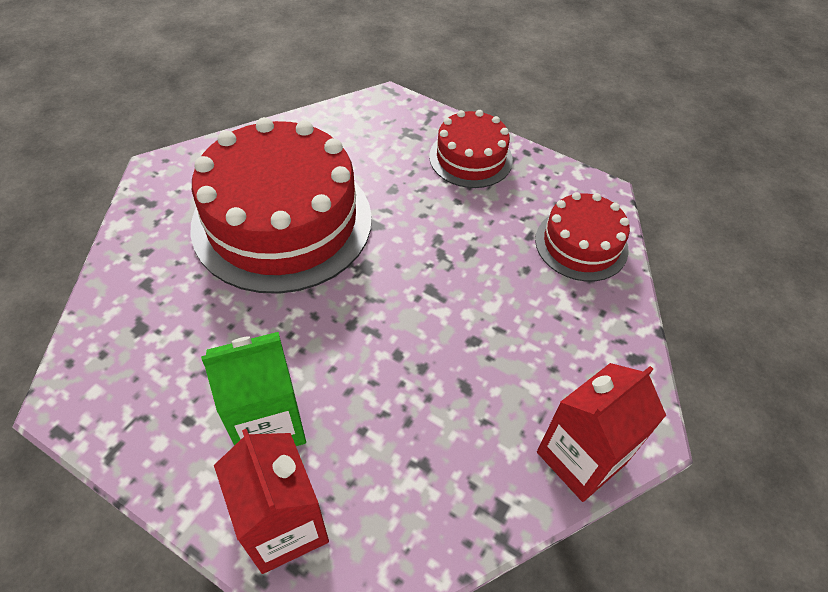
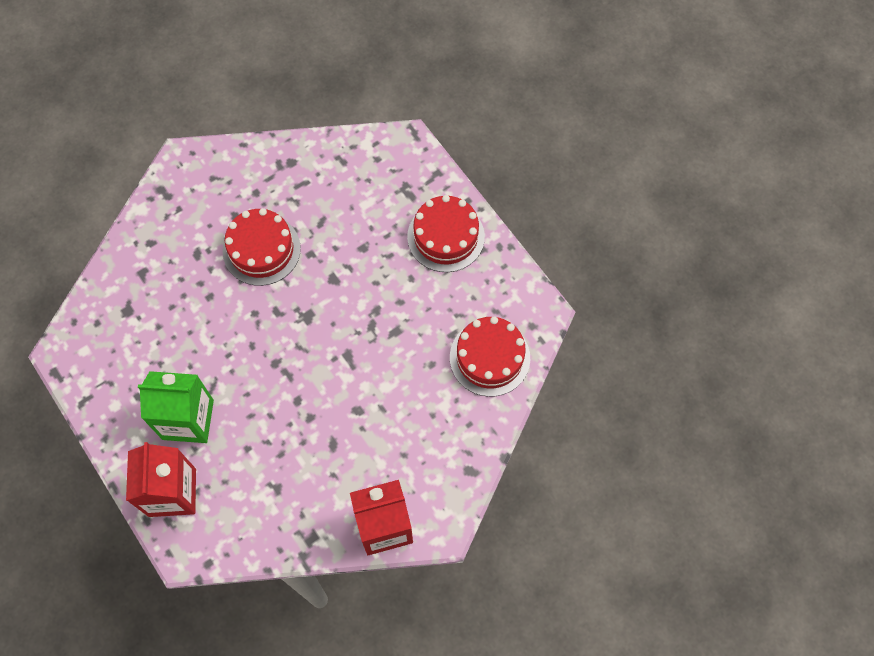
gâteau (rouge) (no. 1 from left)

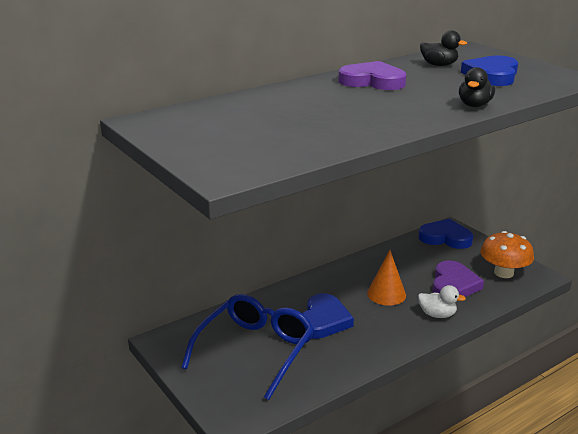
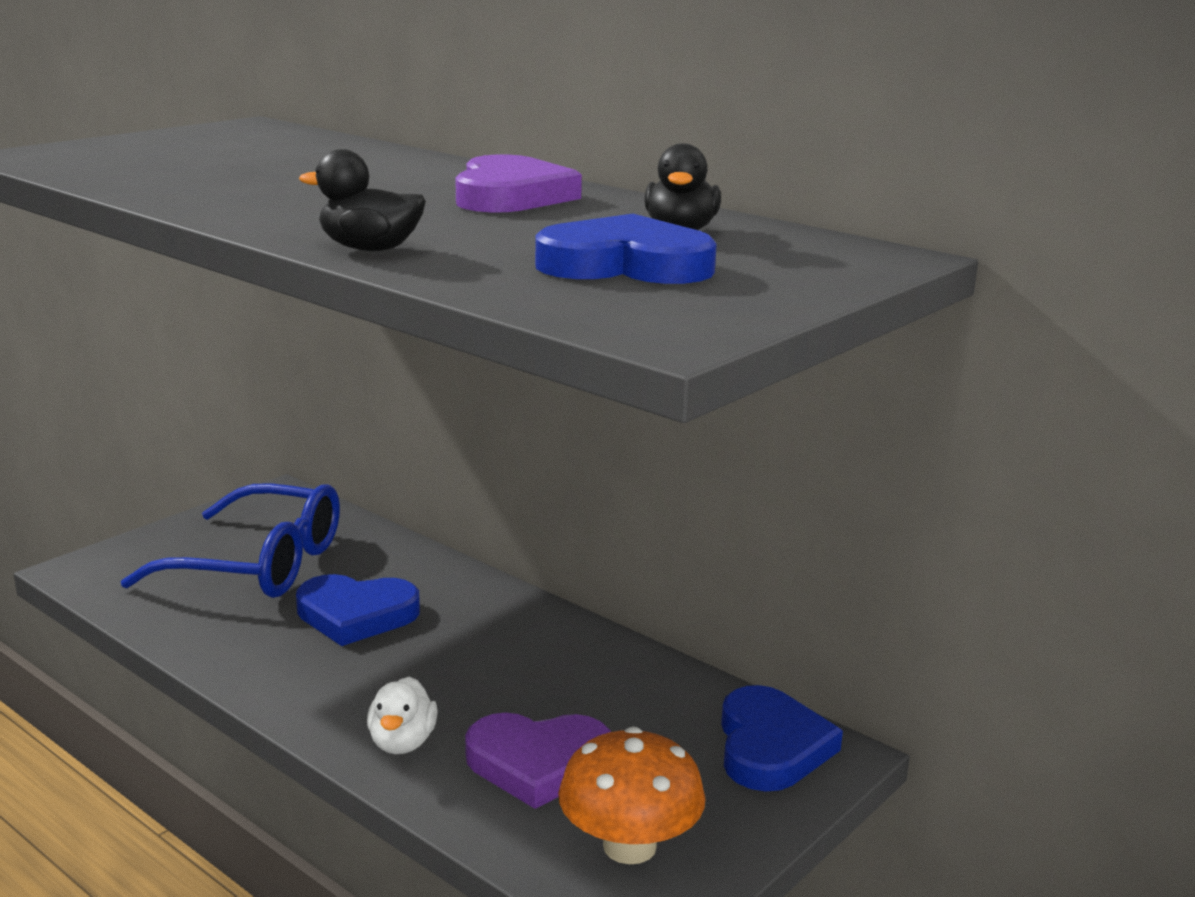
cône (orange)

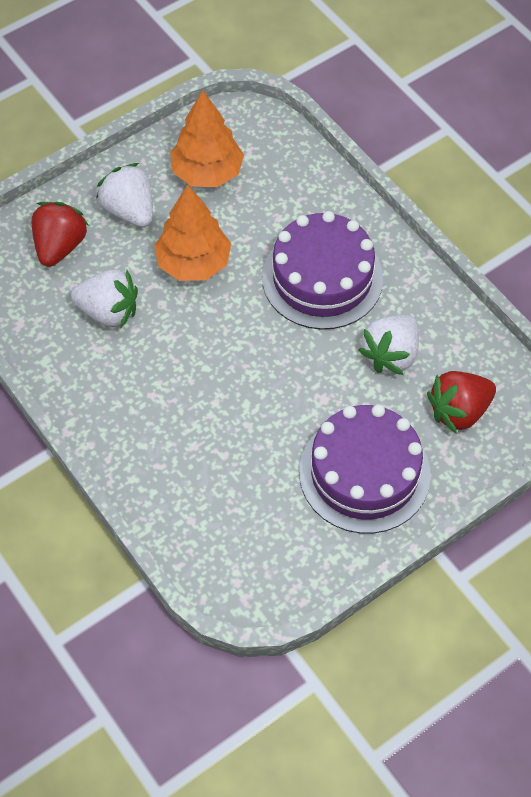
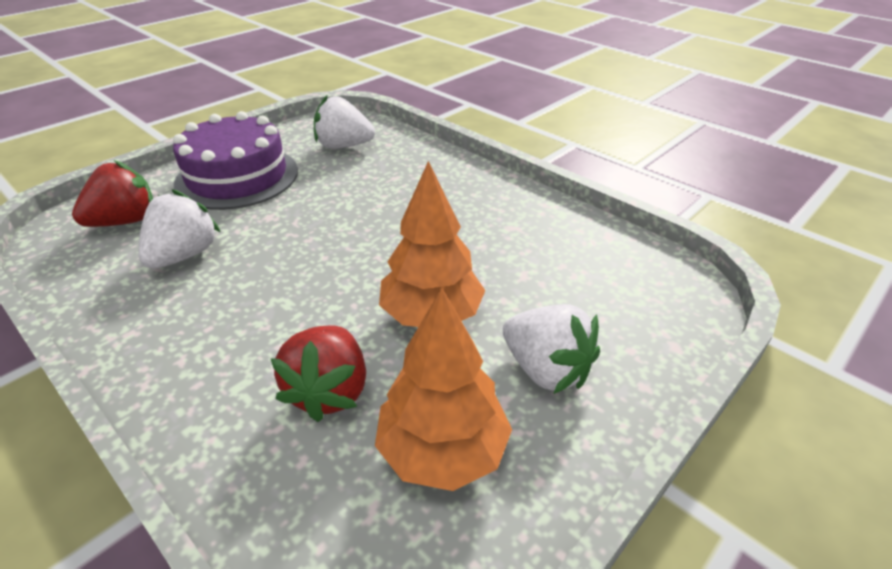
fraise (rouge) (no. 2 from left)
fraise (blanc) (no. 2 from left)
gâteau (violet) (no. 1 from left in the first image)

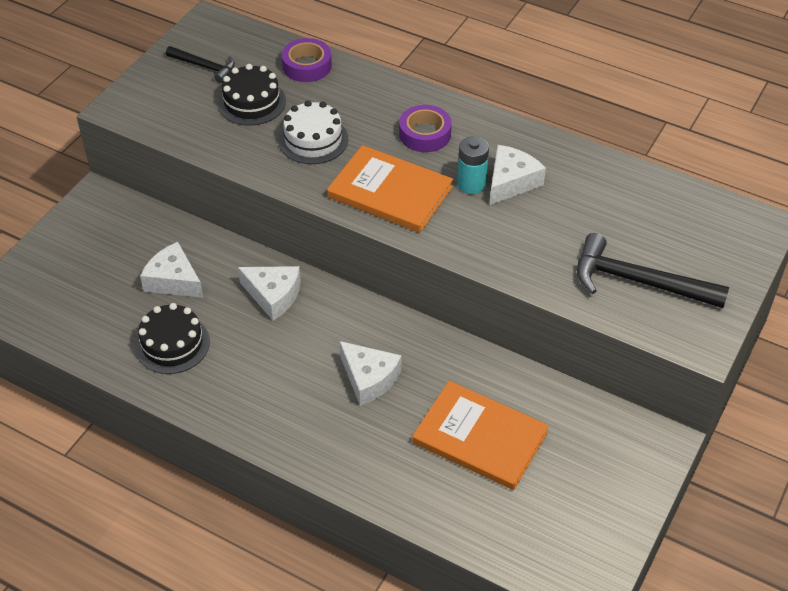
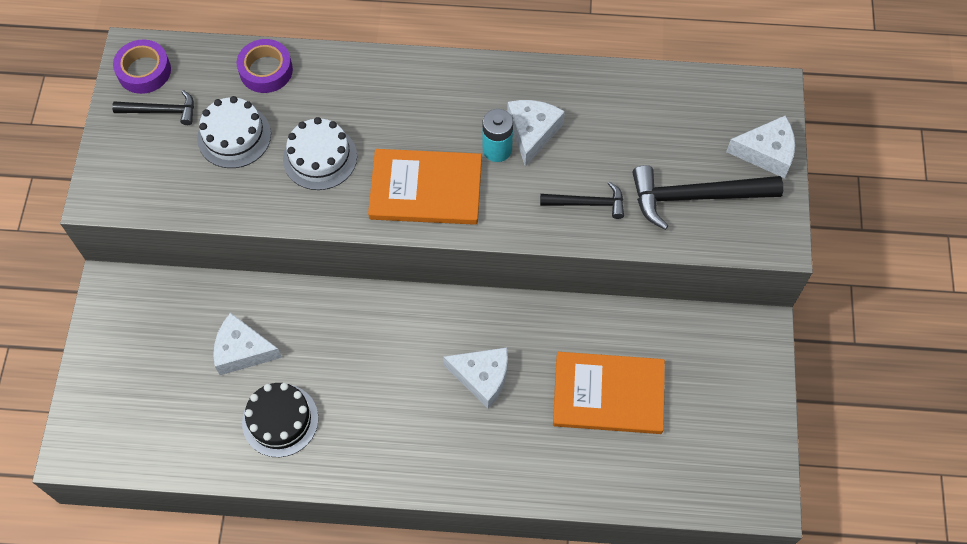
ruban adhésif (violet) (no. 1 from left)
gâteau (blanc) (no. 1 from left)
marteau (noir) (no. 2 from left)
fromage (blanc) (no. 4 from left)

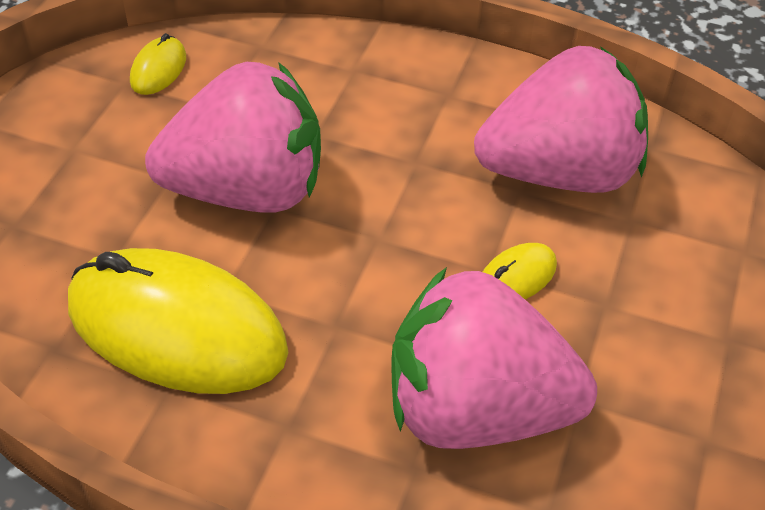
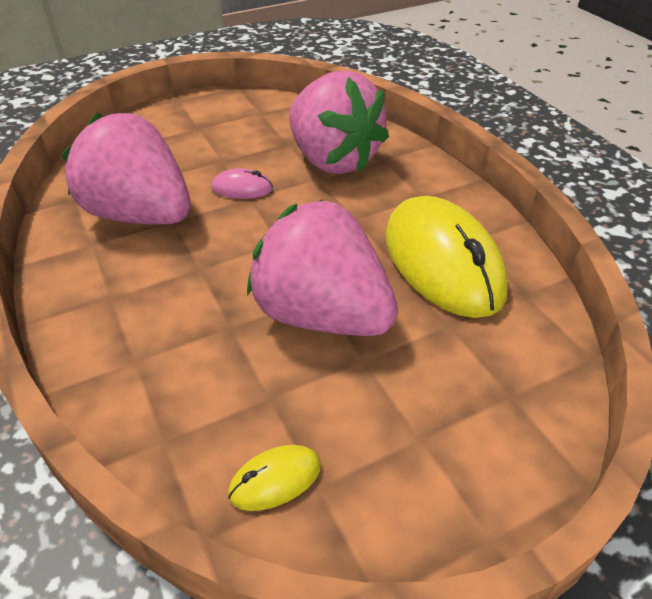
souris (rose)

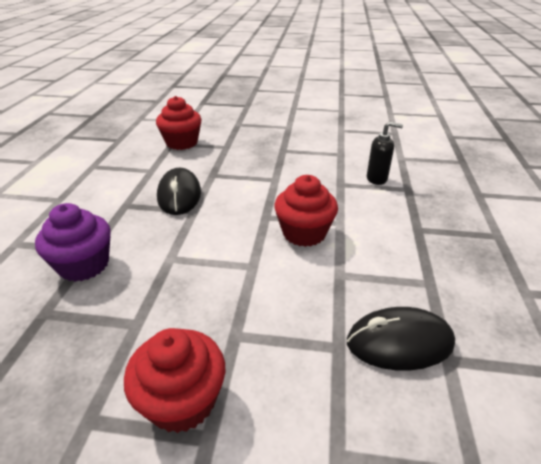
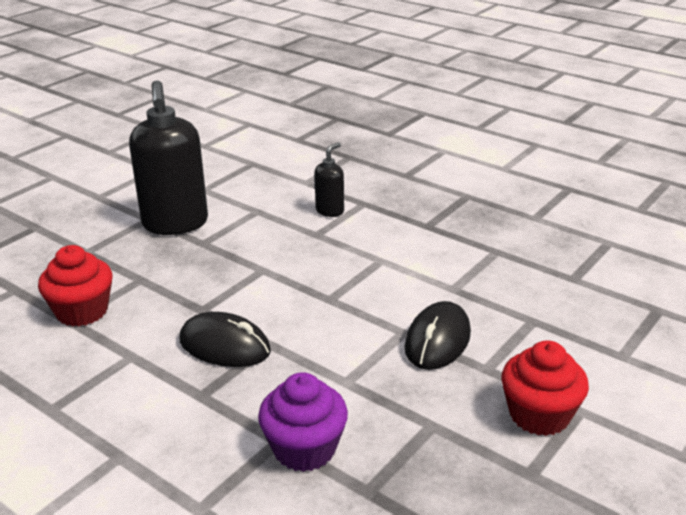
distributeur de savon (noir) (no. 1 from left)
souris (noir) (no. 2 from left)
muffin (rouge) (no. 3 from left in the first image)

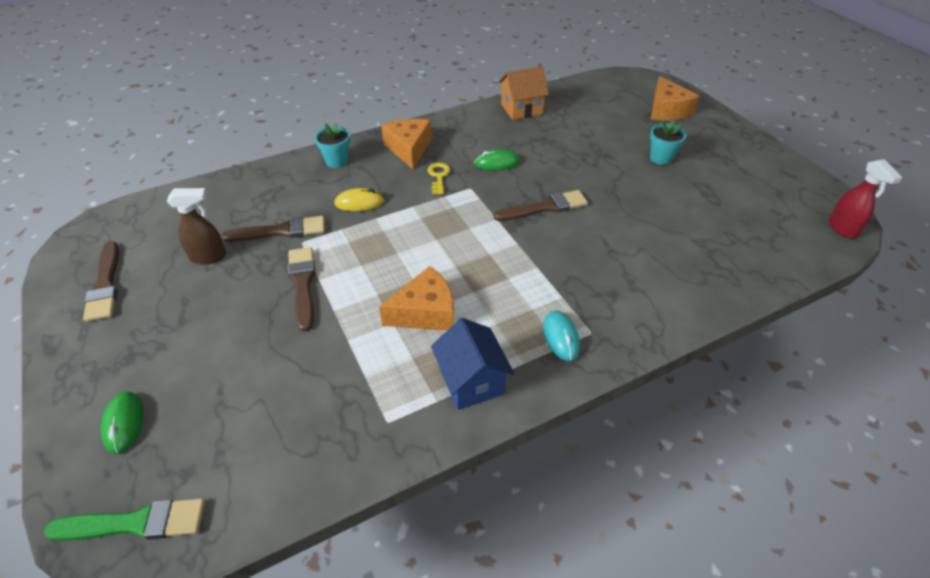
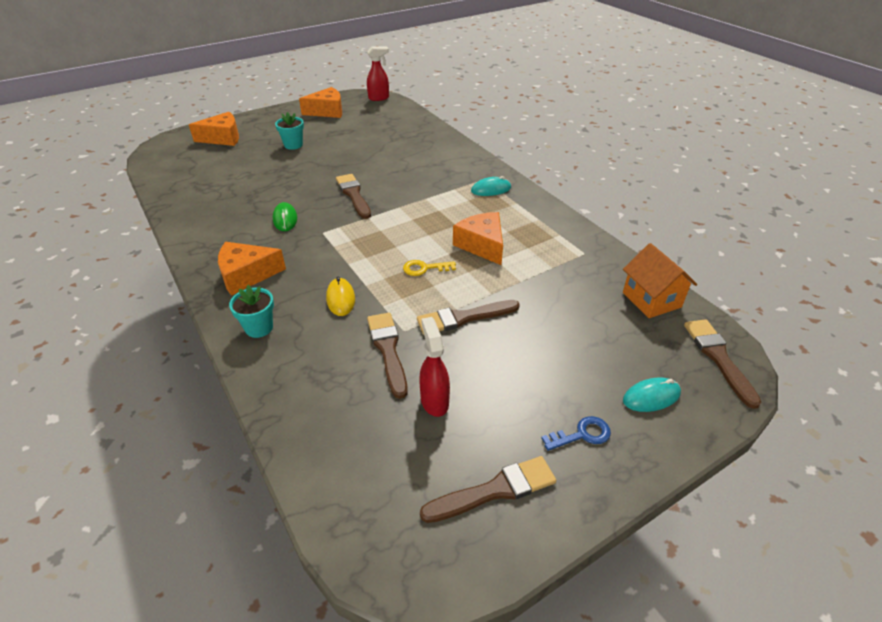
fromage (orange) (no. 3 from left)
clé (jaune)
vaporisateur (rouge) (no. 2 from left)
clé (bleu)
maison (orange)
souris (turquoise) (no. 2 from left)
pinceau (marron) (no. 5 from left)
maison (bleu)

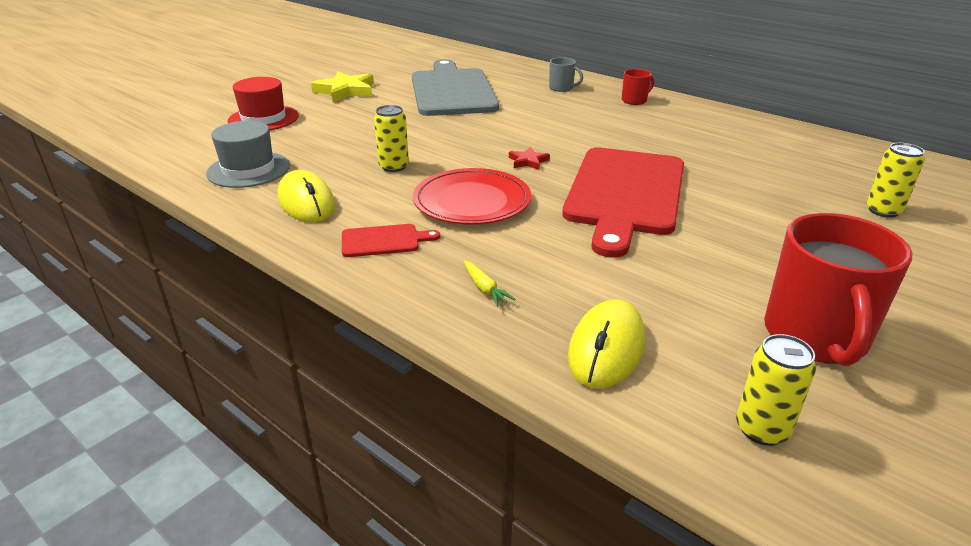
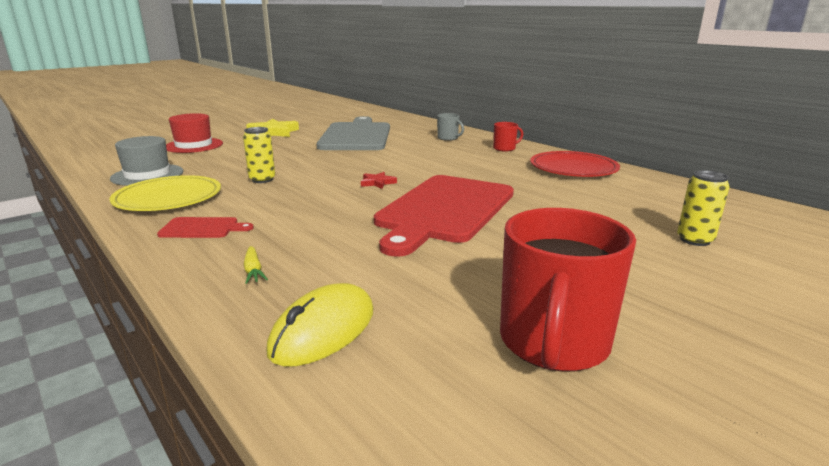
assiette (jaune)
assiette (rouge)
canette (jaune) (no. 2 from left in the first image)

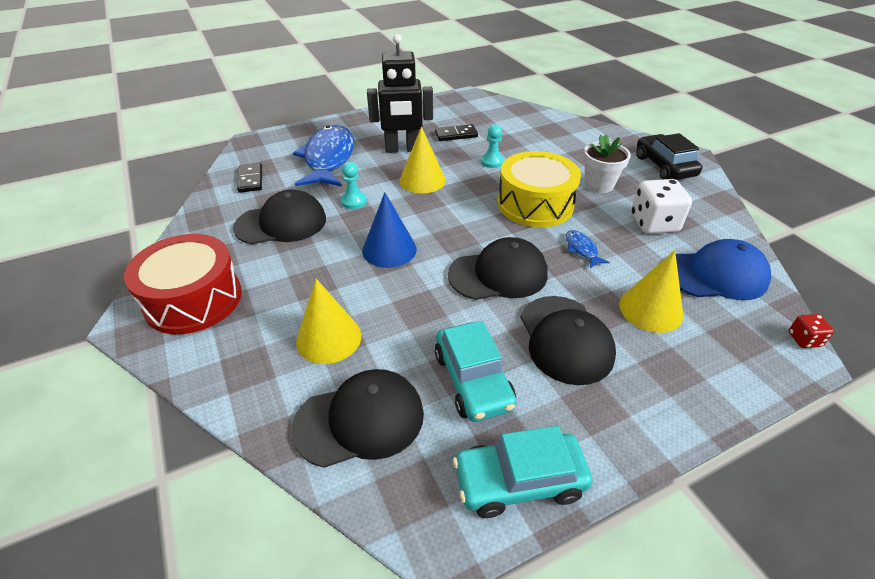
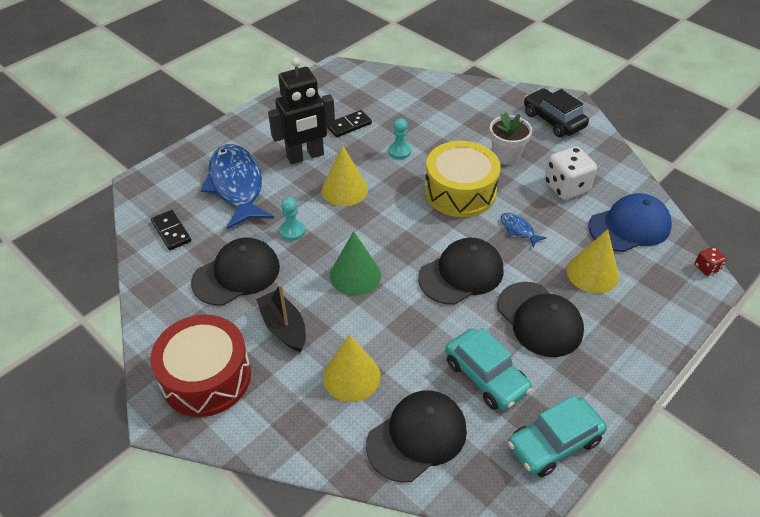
bateau (noir)
cône (vert)

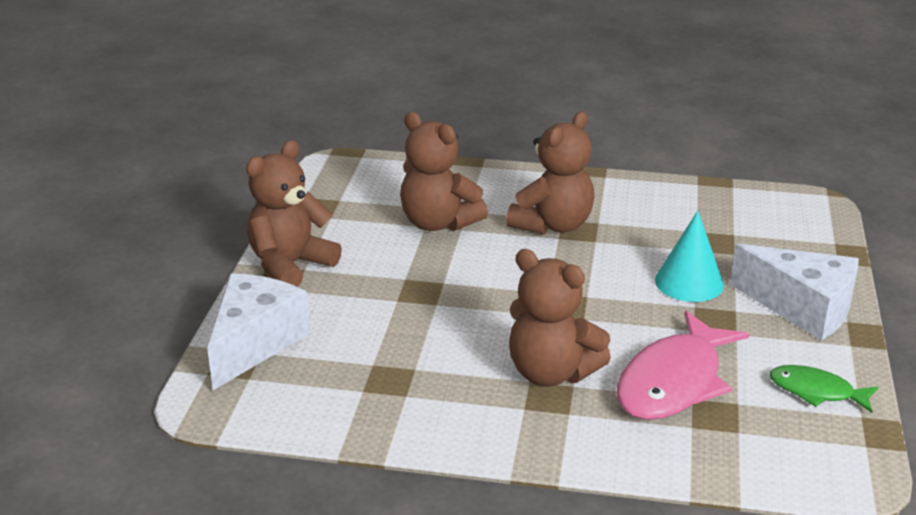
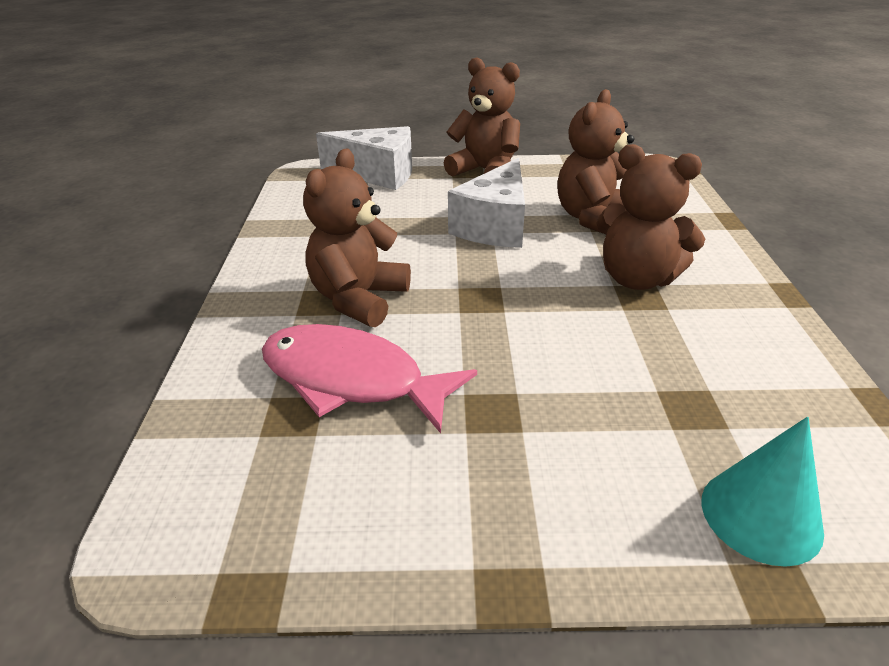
fromage (blanc) (no. 2 from left)
cône (turquoise)
poisson (vert)

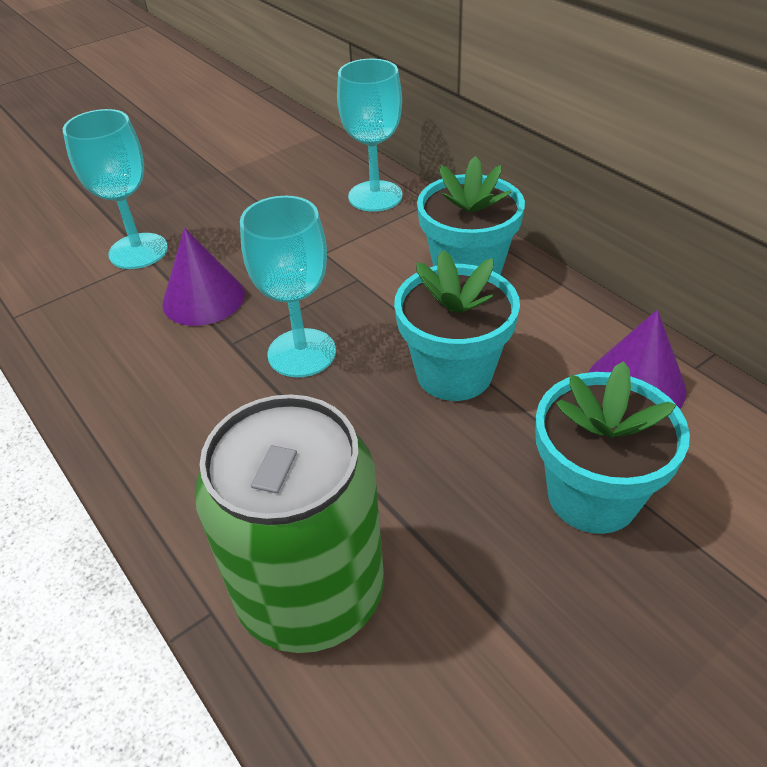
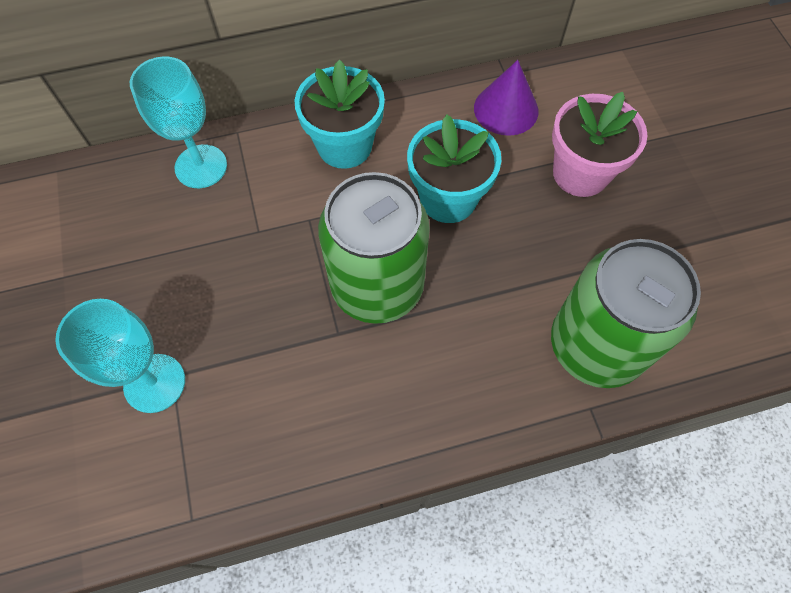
canette (vert) (no. 1 from left)
pot de fleurs (rose)
cône (violet) (no. 1 from left in the first image)

